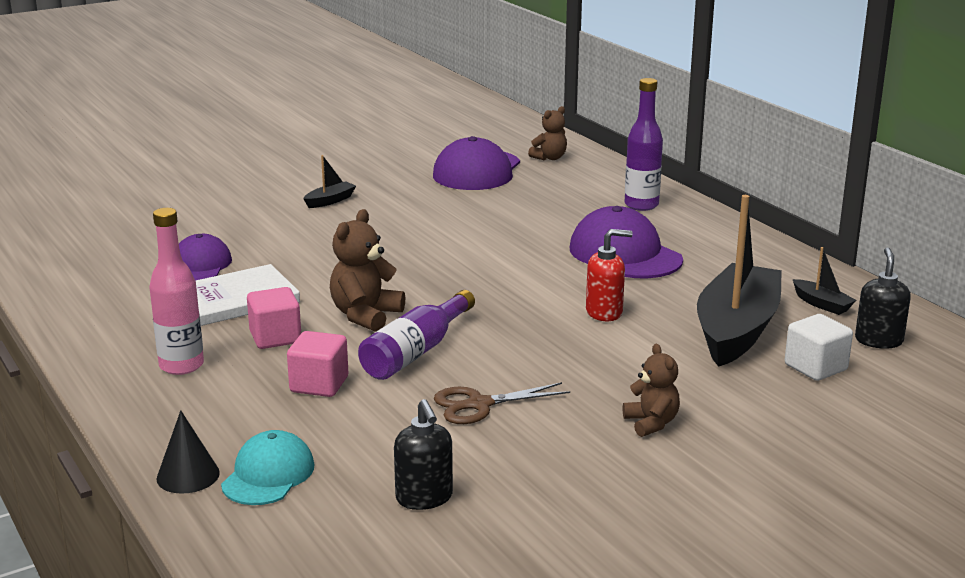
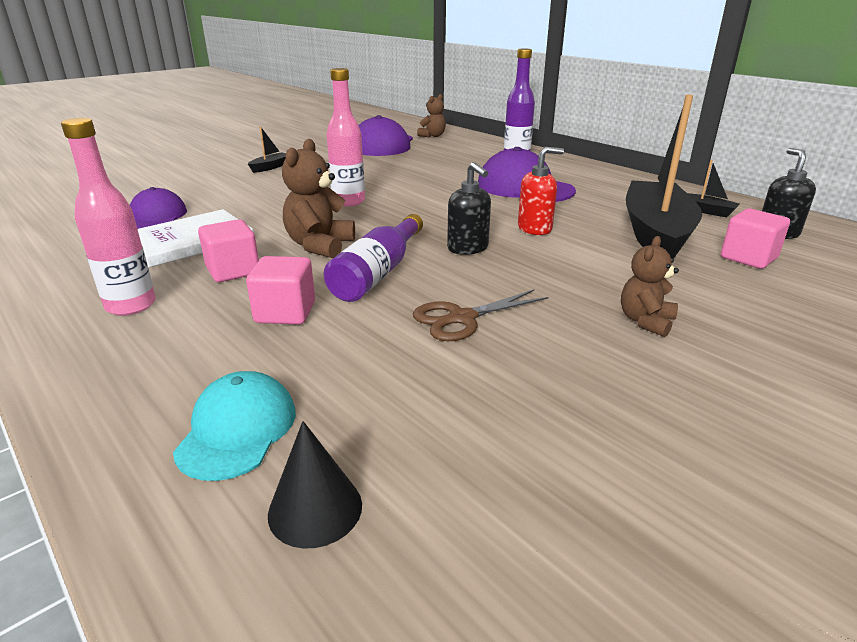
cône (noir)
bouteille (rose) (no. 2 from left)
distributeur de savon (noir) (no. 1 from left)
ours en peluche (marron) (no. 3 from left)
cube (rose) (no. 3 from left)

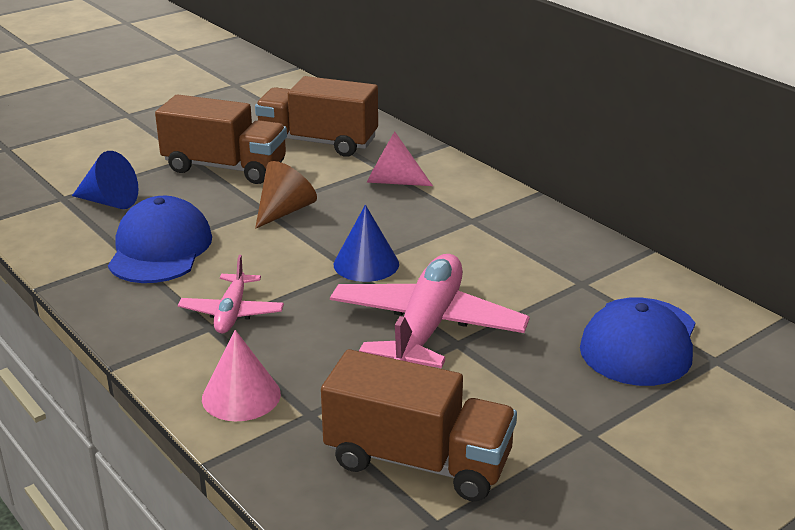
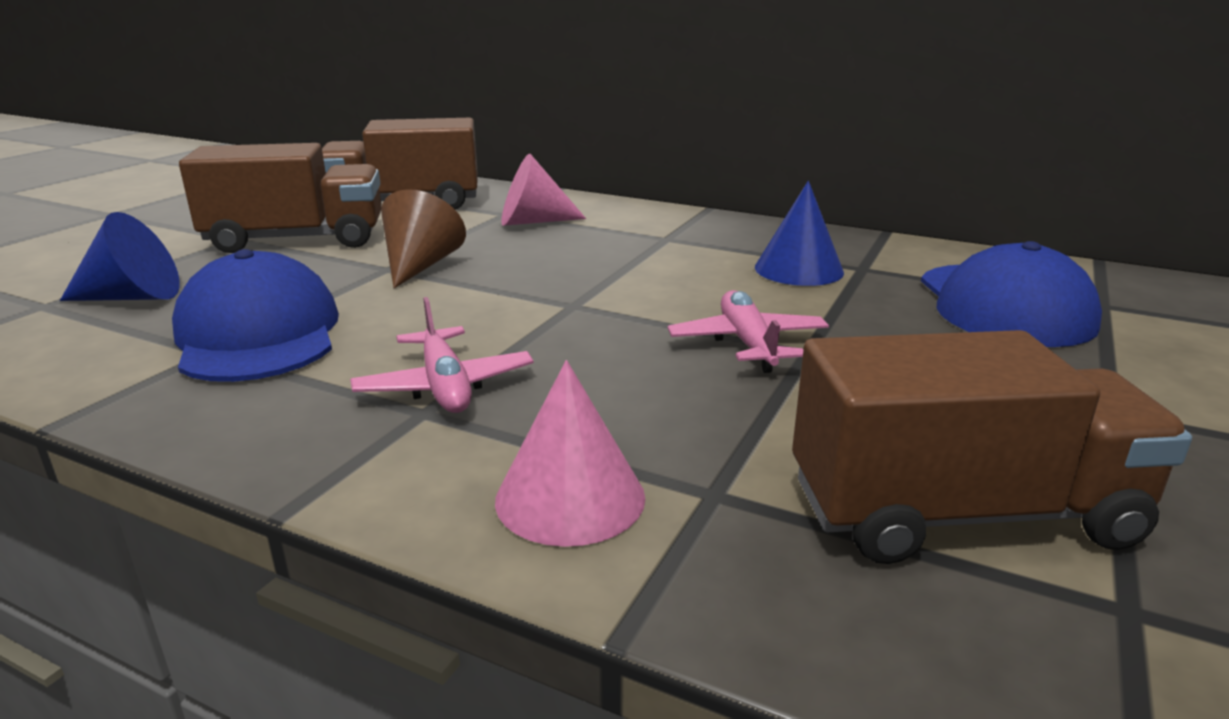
avion (rose) (no. 2 from left)
cône (bleu) (no. 2 from left)

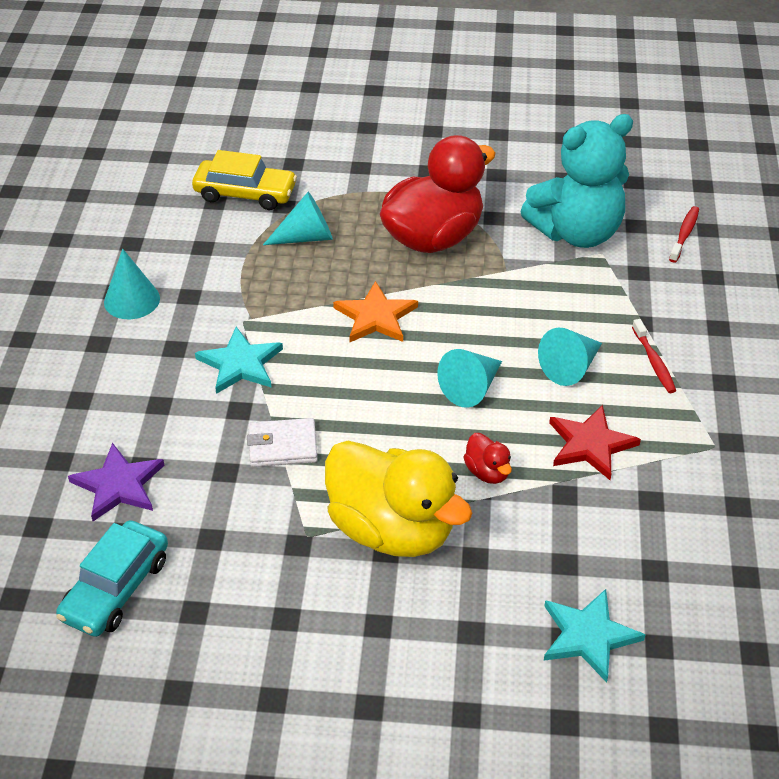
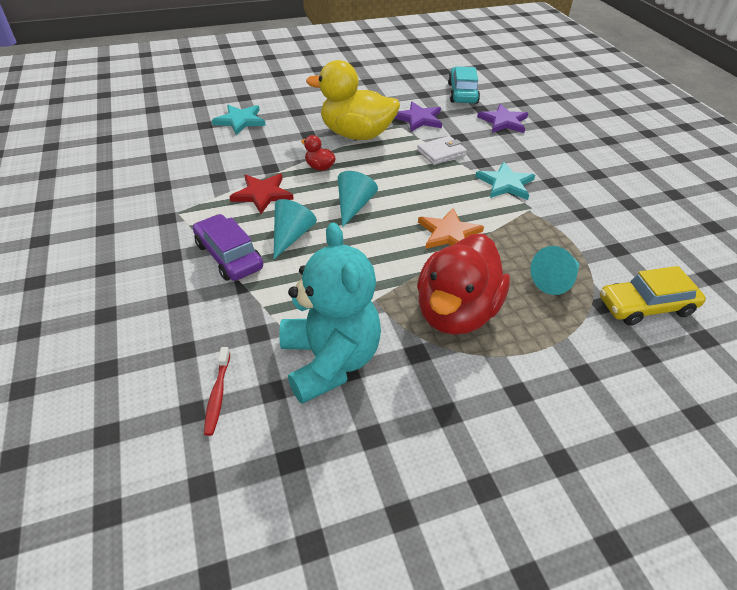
voiture (violet)
ours en peluche (turquoise)
étoile (violet) (no. 1 from left)
cône (turquoise) (no. 1 from left in the first image)

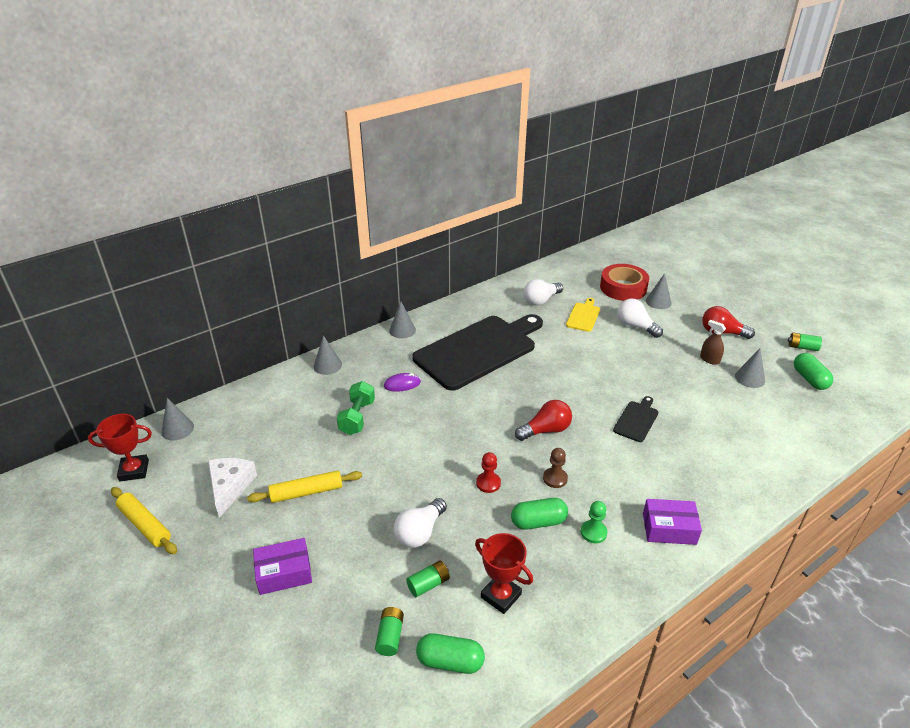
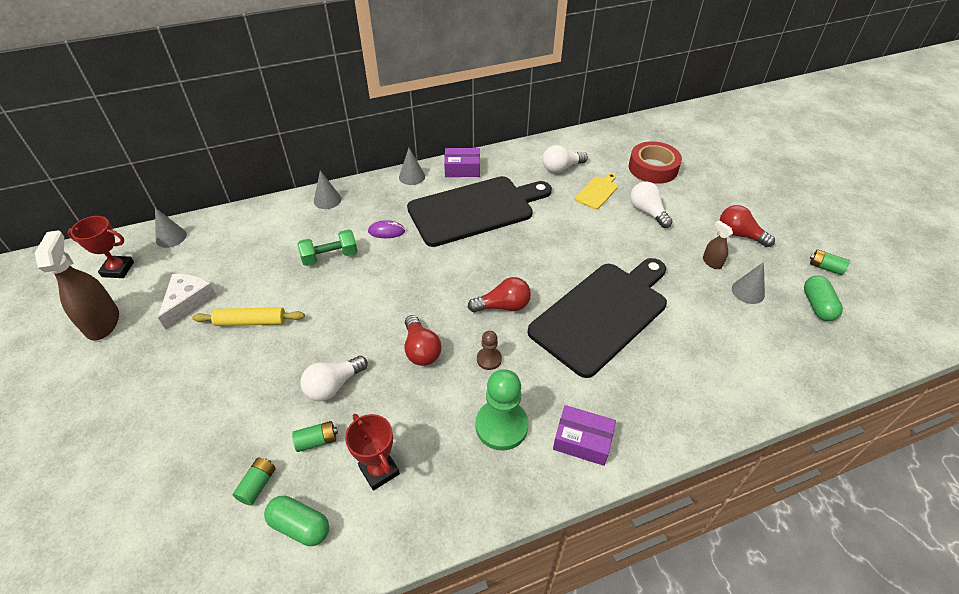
vaporisateur (marron) (no. 1 from left)
haltère (vert)
ampoule (rouge) (no. 1 from left)
boîte (violet) (no. 1 from left)
pion (vert)
planche à découper (noir) (no. 2 from left)
gélule (vert) (no. 2 from left in the first image)
cône (gris) (no. 4 from left in the first image)

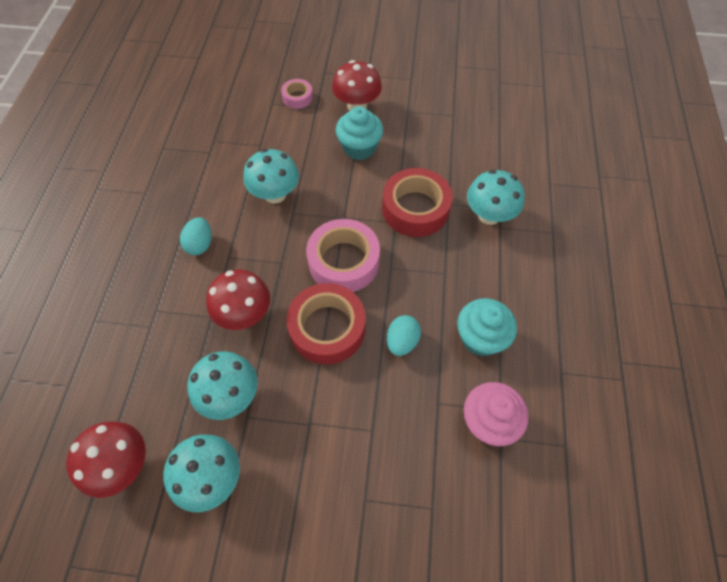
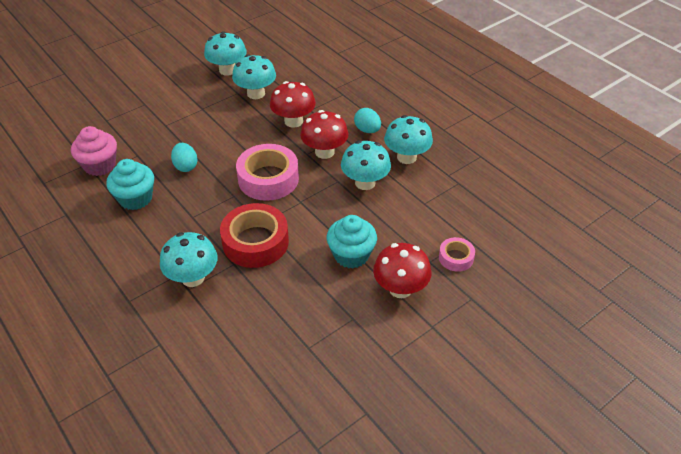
champignon (rouge) (no. 2 from left)
champignon (turquoise) (no. 5 from left)
ruban adhésif (rouge) (no. 1 from left in the first image)

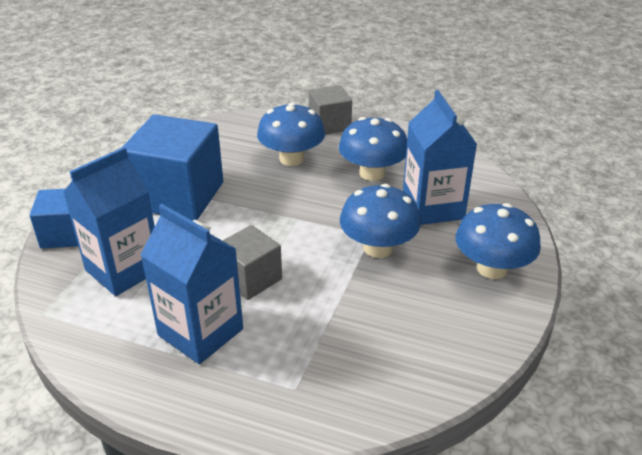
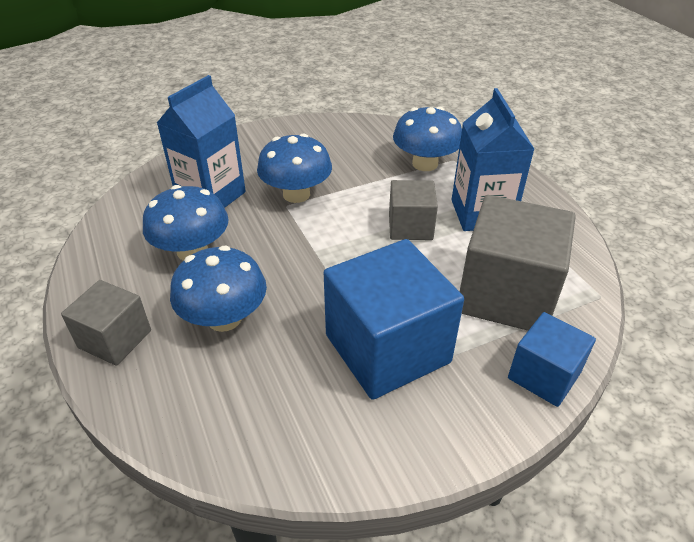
champignon (bleu) (no. 4 from left)
cube (gris) (no. 3 from left)

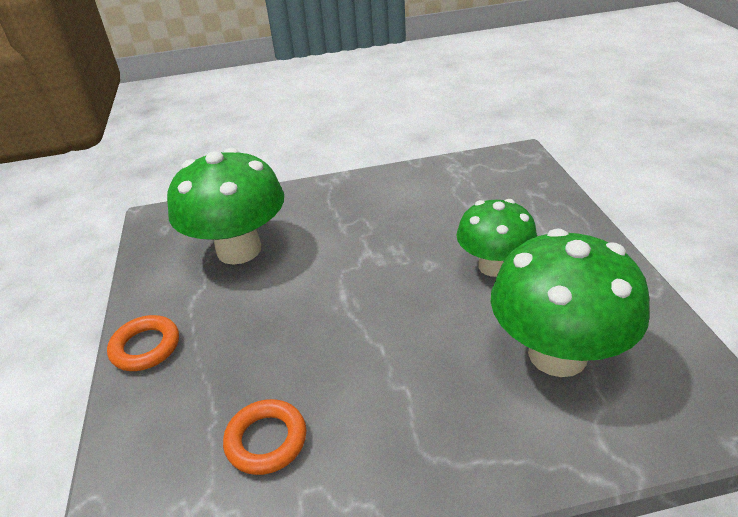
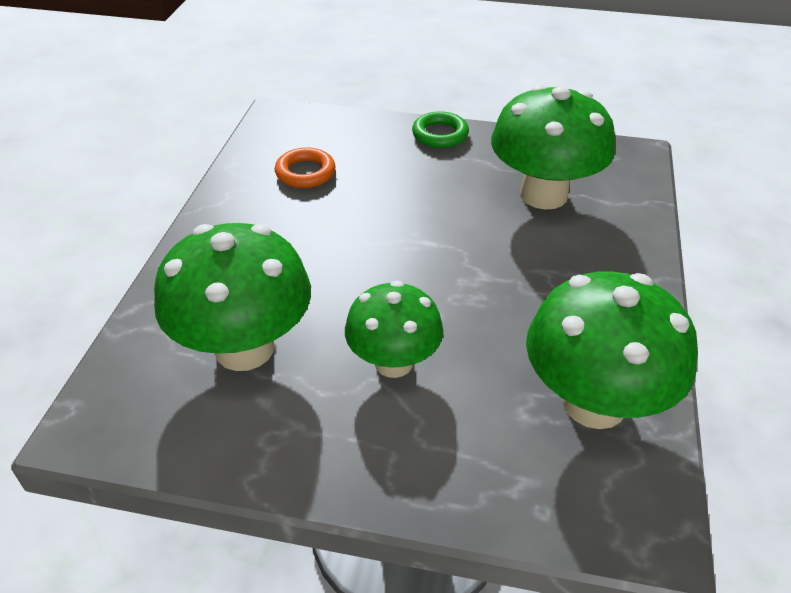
anneau (vert)
champignon (vert) (no. 4 from left)

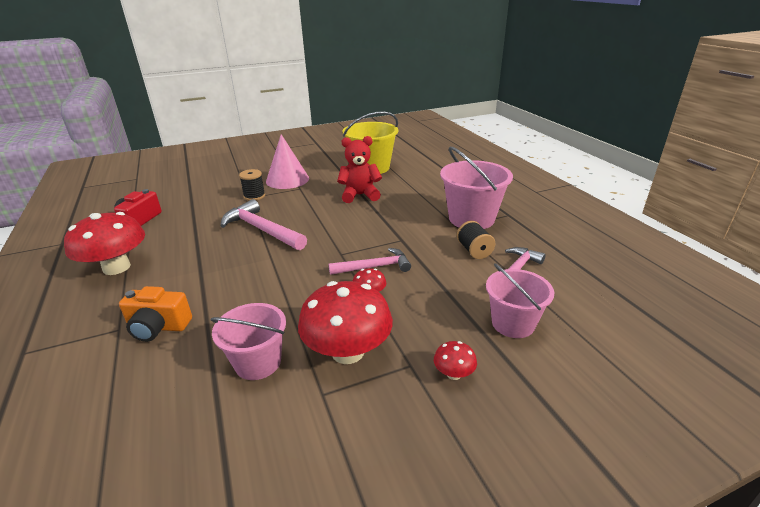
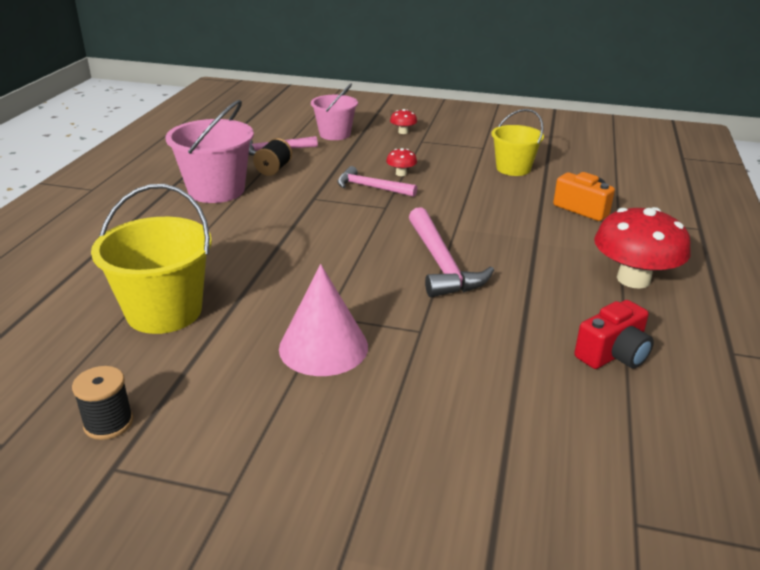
bobine (noir) (no. 1 from left)
seau (jaune) (no. 2 from left)
champignon (rouge) (no. 2 from left in the first image)
ours en peluche (rouge)

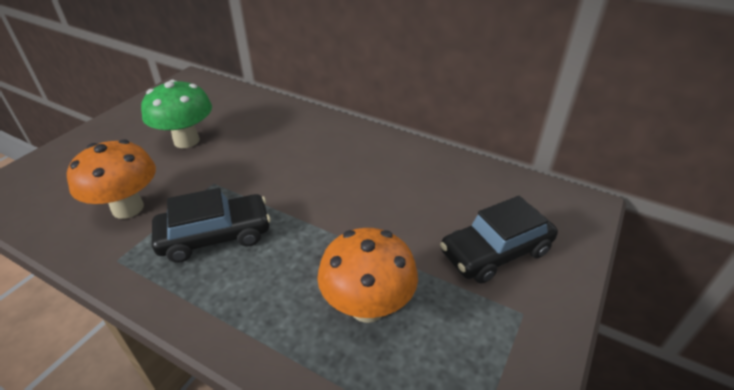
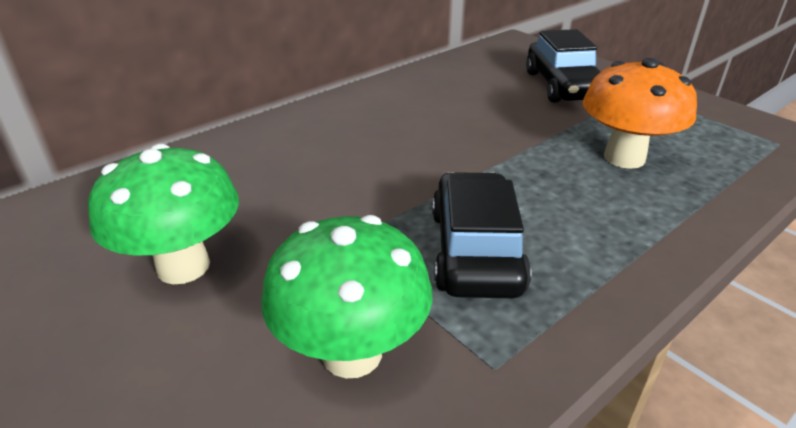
champignon (vert) (no. 2 from left)

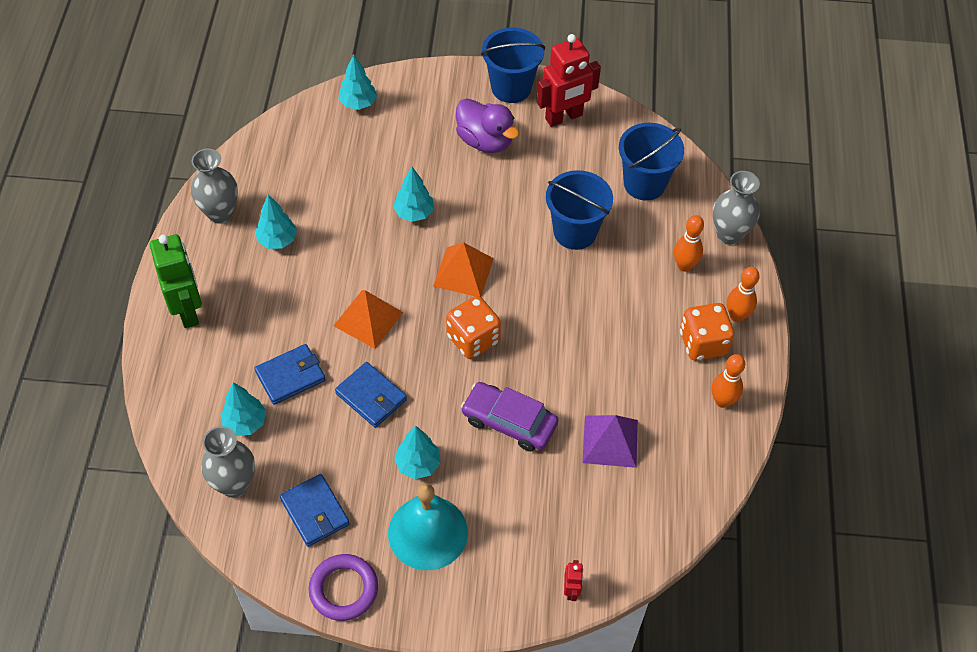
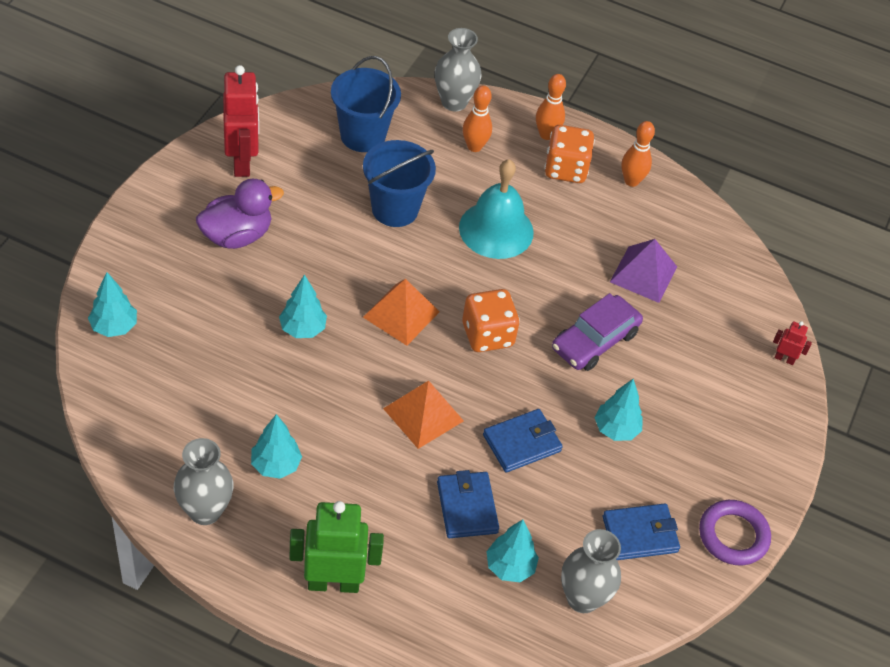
cloche (turquoise)
seau (bleu) (no. 1 from left in the first image)

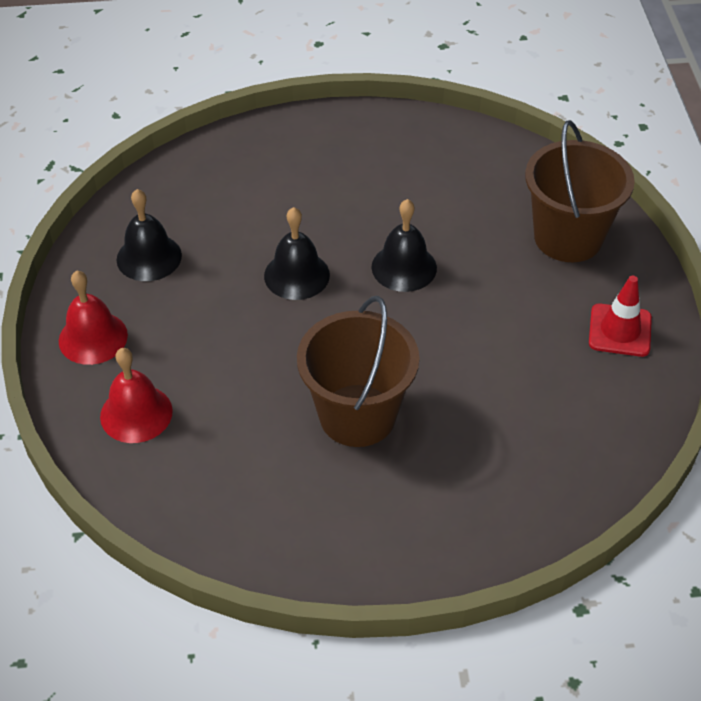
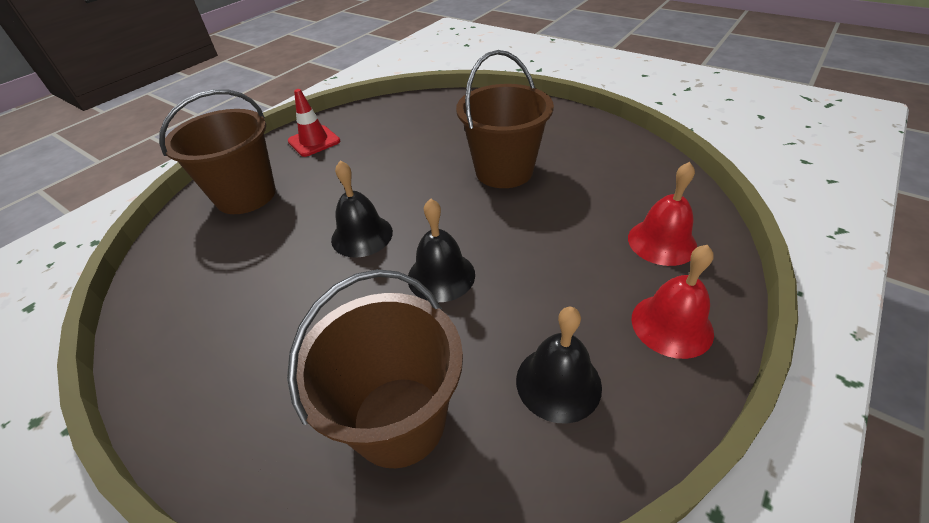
seau (marron) (no. 2 from left)

